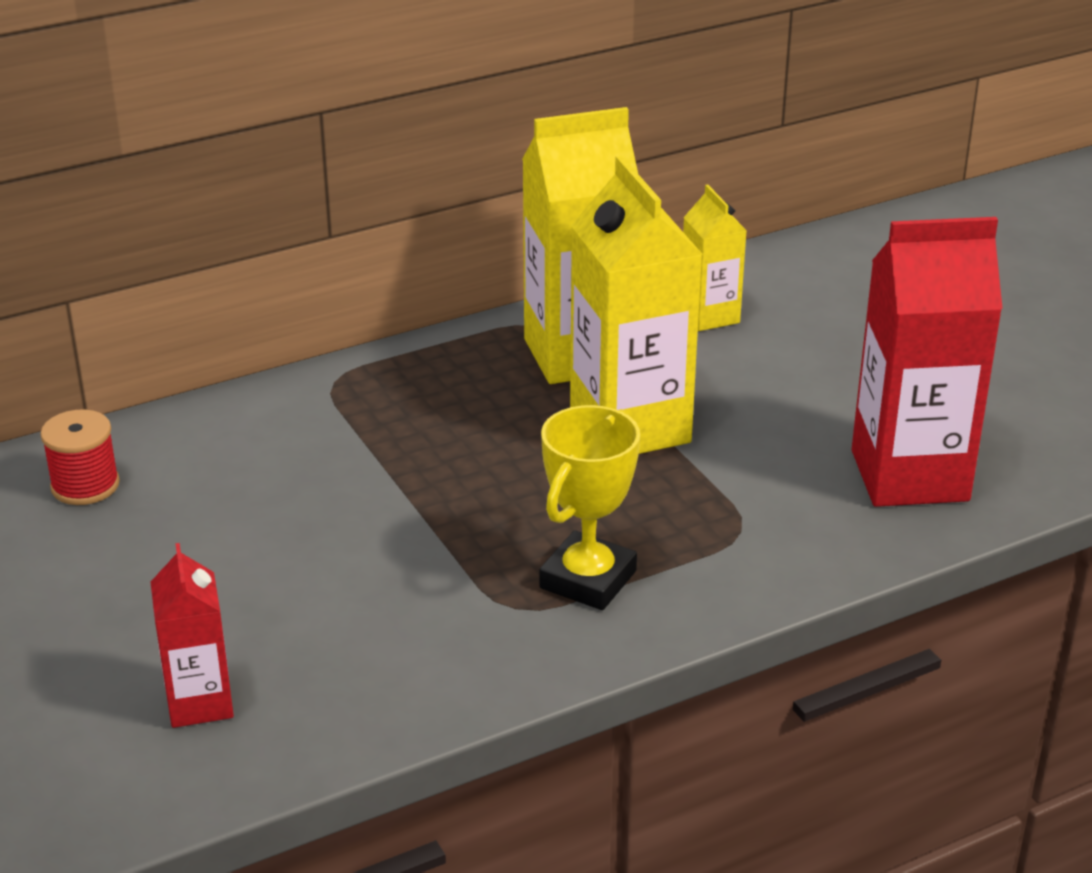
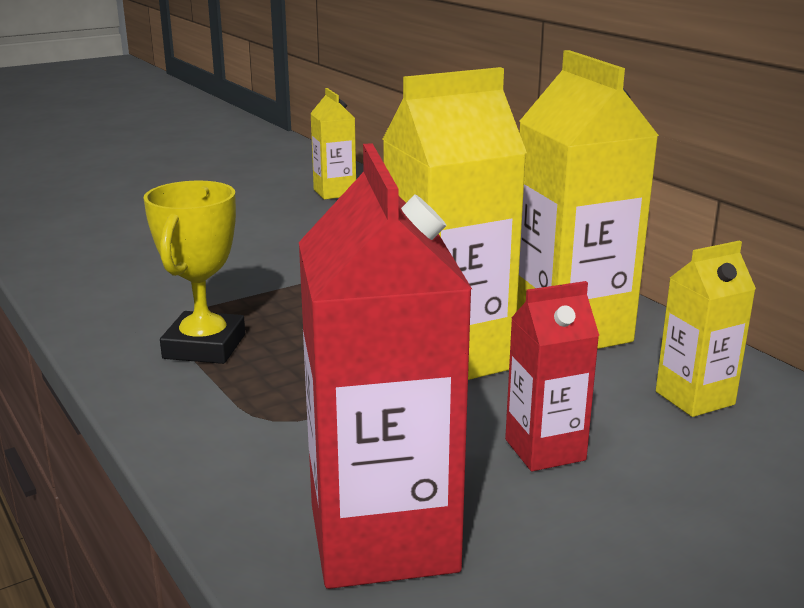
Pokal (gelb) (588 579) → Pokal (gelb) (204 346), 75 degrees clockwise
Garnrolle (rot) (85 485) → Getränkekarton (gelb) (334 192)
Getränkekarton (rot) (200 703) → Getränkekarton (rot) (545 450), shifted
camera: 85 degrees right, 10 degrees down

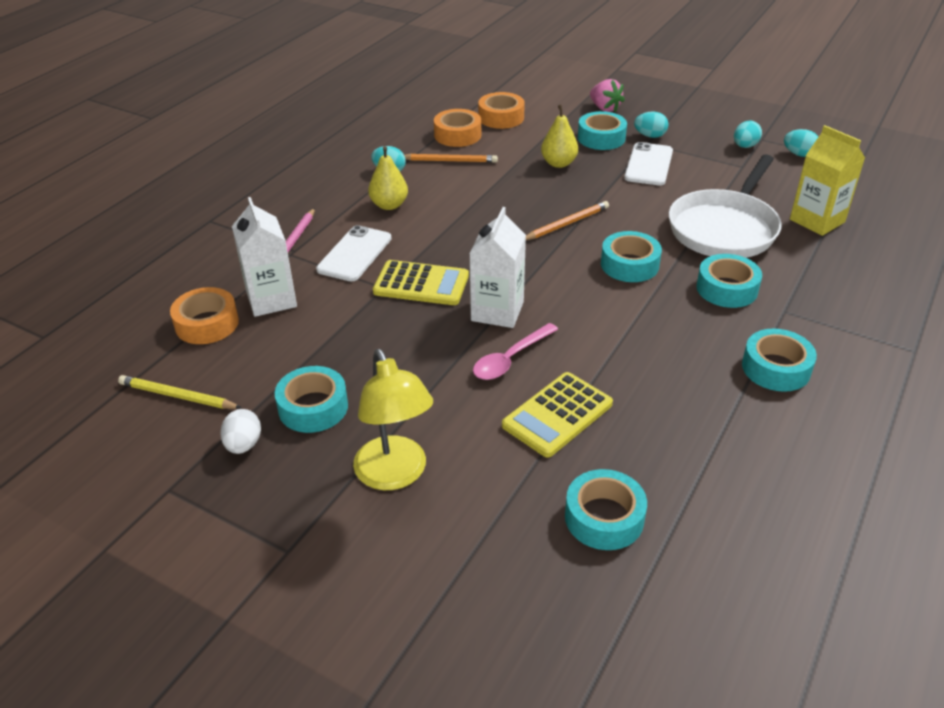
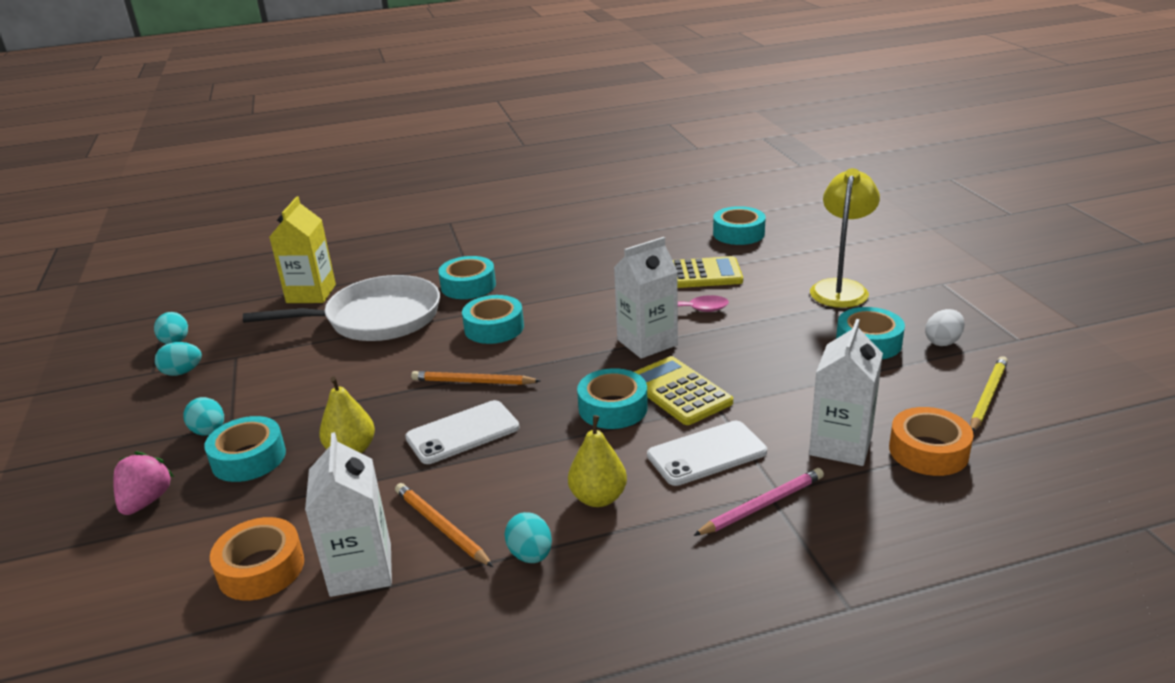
Klebeband (orange) (457 135) → Getränkekarton (weiß) (361 570)
Handy (weiß) (648 164) → Handy (weiß) (462 433), shifted
Klebeband (türkis) (776 368) → Klebeband (türkis) (613 408), shifted
Bleistift (gelb) (178 396) → Bleistift (gelb) (987 396), 120 degrees counterclockwise
camera: 135 degrees left, 10 degrees down

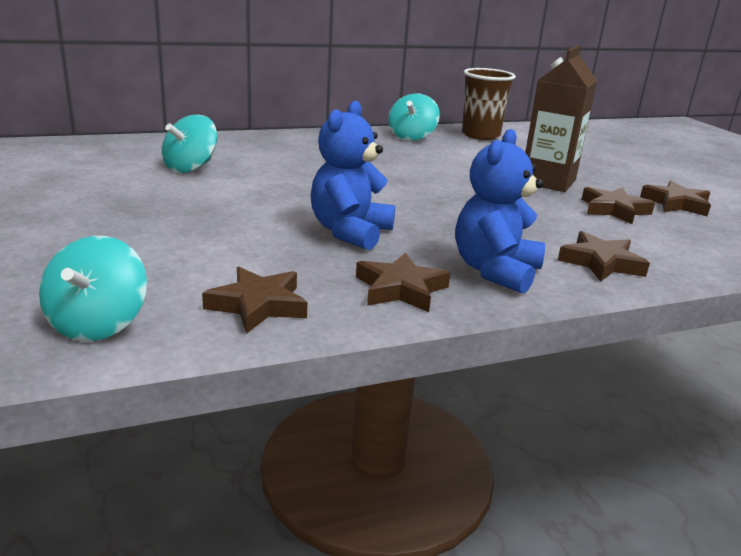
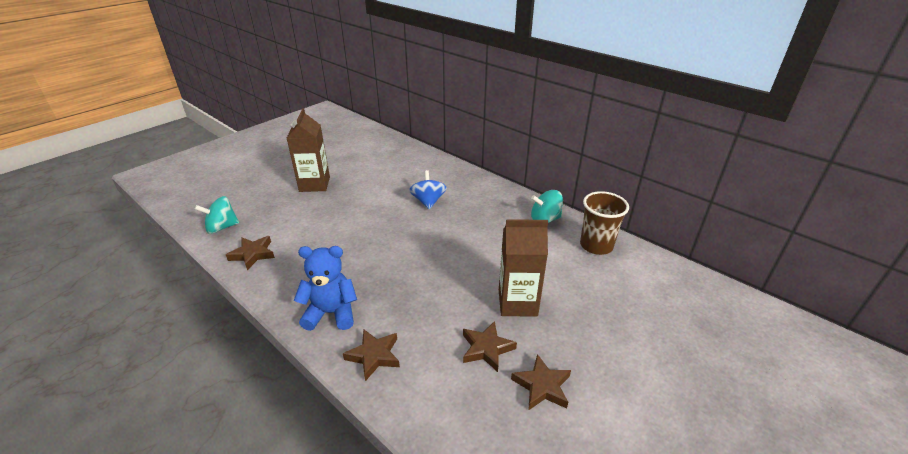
- → Getränkekarton (braun) (314 184)
- → Kreisel (blau) (428 201)
Kreisel (türkis) (190 168) → -
Teddybär (blau) (350 232) → -
Stern (braun) (400 289) → -
camera: 65 degrees right, 10 degrees up

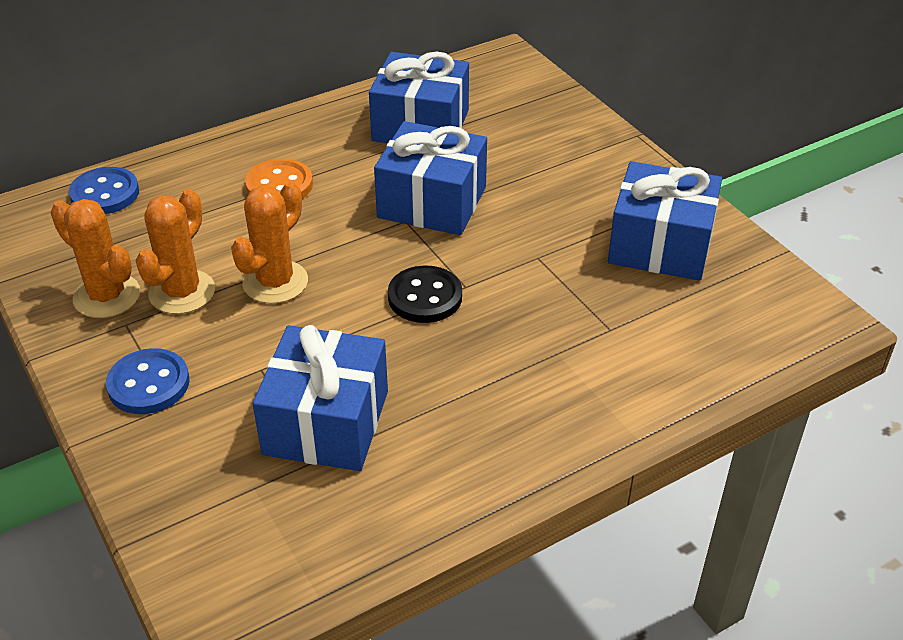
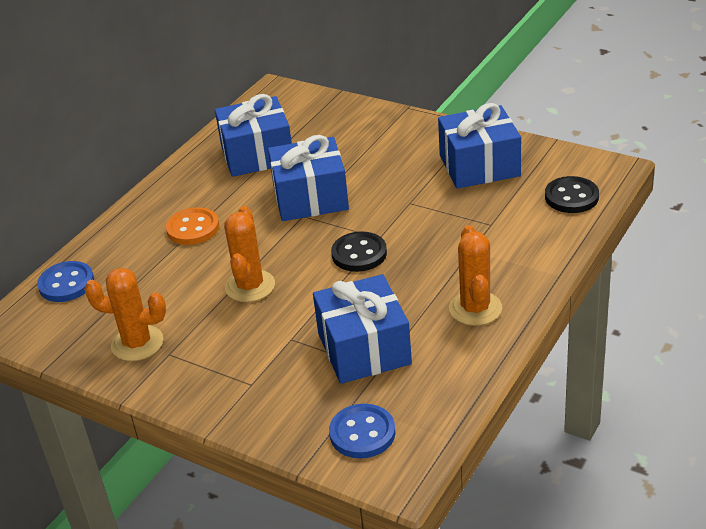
Knopf (blau) (148 384) → Knopf (blau) (362 433), shifted
Kaktus (orange) (182 292) → Kaktus (orange) (475 308), shifted
- → Knopf (schwarz) (571 197)
camera: 25 degrees left, 5 degrees down

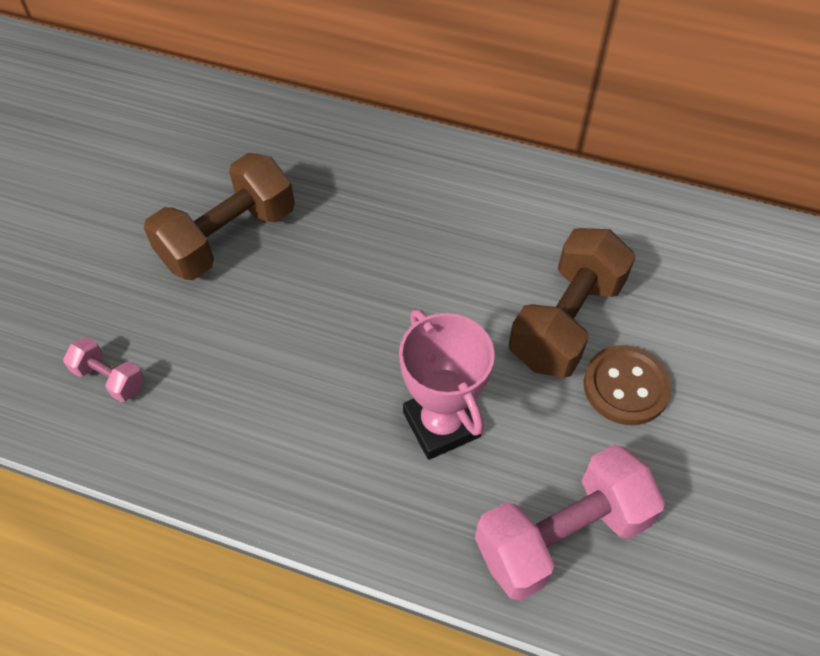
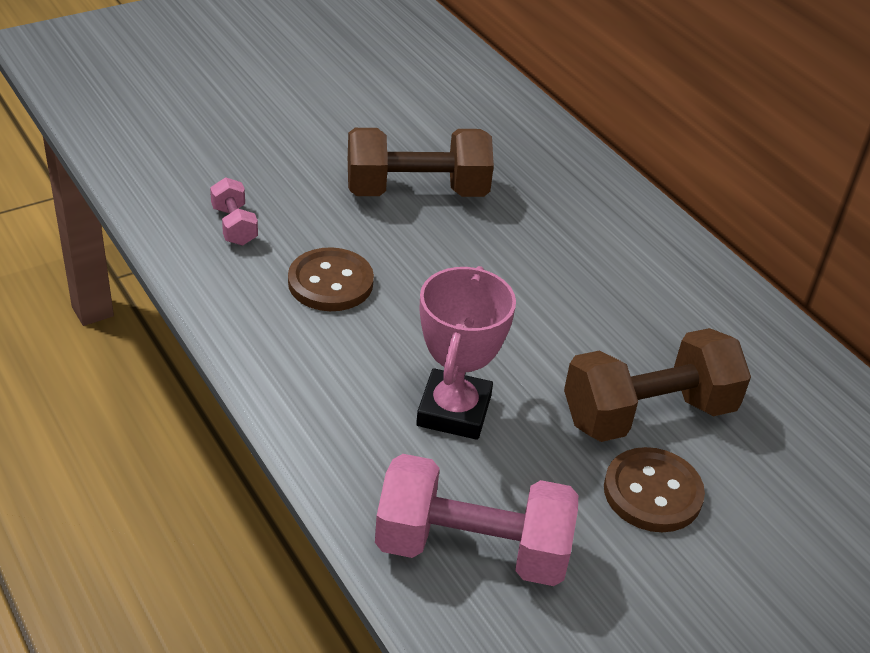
- → Knopf (braun) (330 282)
camera: 35 degrees right, 15 degrees down

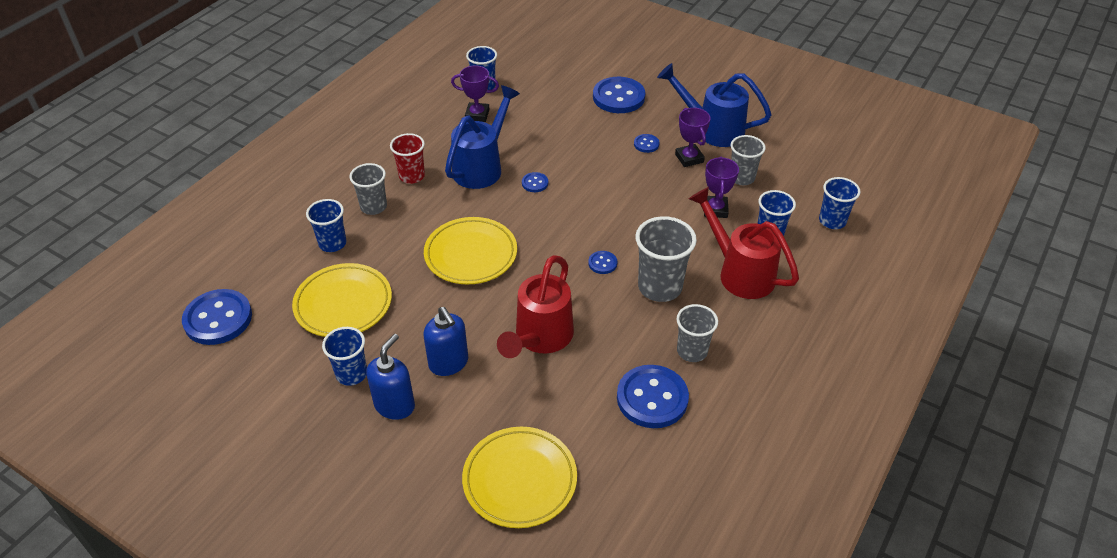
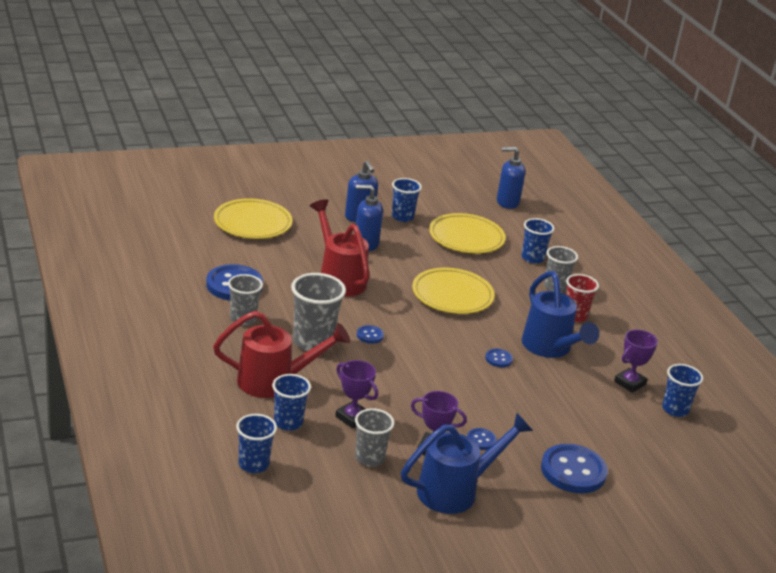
Knopf (blau) (218 319) → Seifenspender (blau) (507 202)
camera: 125 degrees right, 15 degrees down

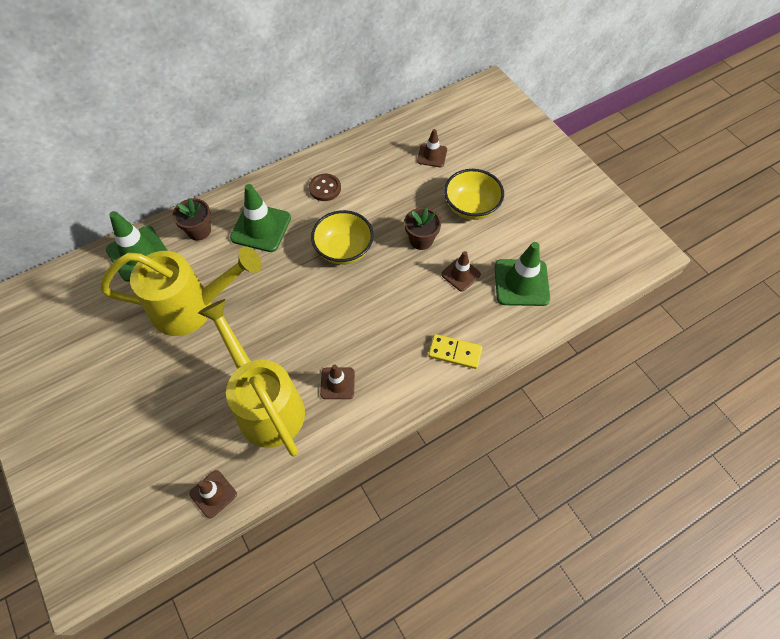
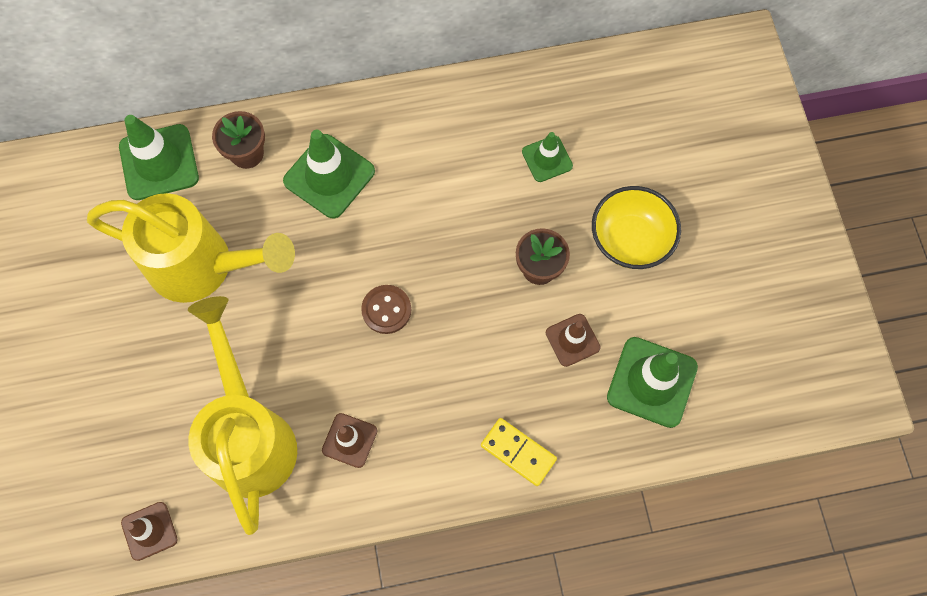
Knopf (braun) (325 188) → Knopf (braun) (386 310), shifted
- → Leitkegel (grün) (547 159)
Schüssel (gelb) (344 249) → -
Leitkegel (braun) (432 155) → -
camera: 20 degrees right, 10 degrees up

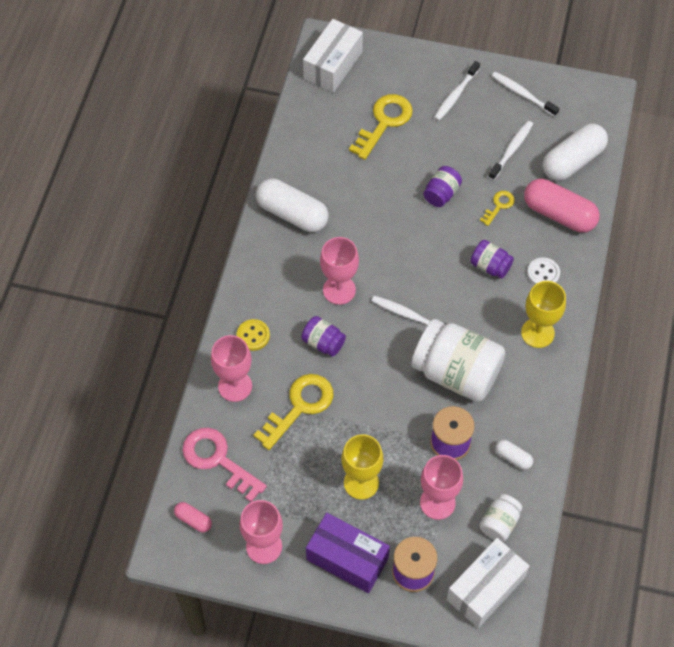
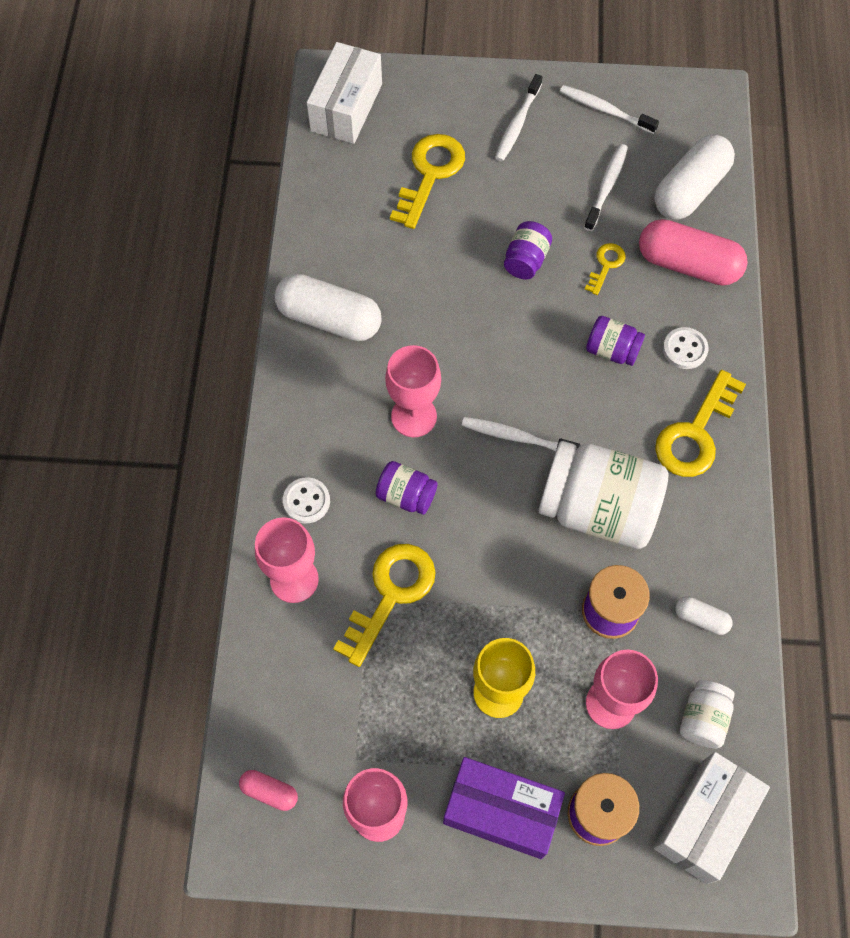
Knopf (gelb) (253 335) → Knopf (weiß) (306 501)
Kelch (gelb) (537 333) → Schlüssel (gelb) (695 434)
Schlüssel (rosa) (217 460) → -
camera: 10 degrees left, 5 degrees up

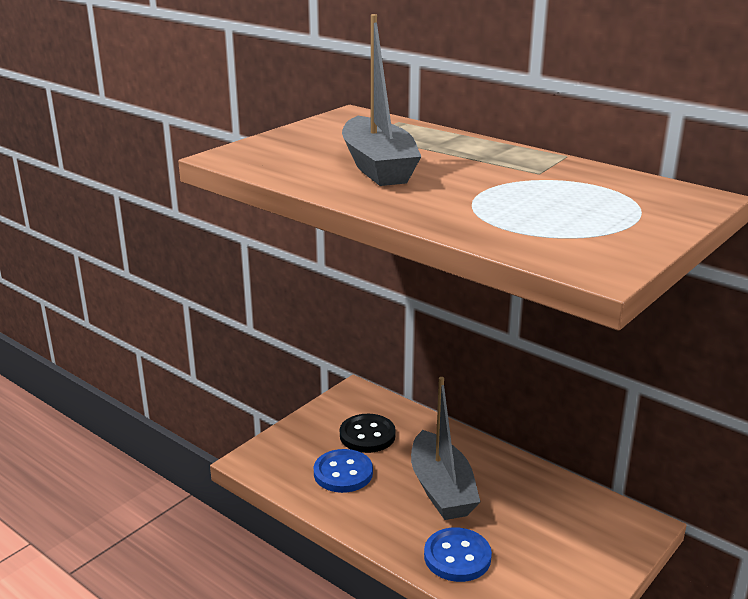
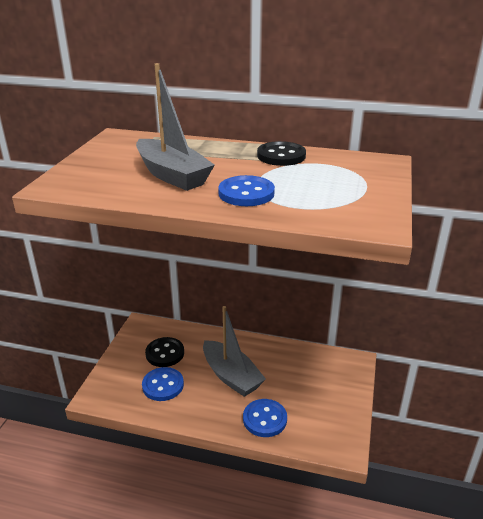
- → Knopf (blau) (246 193)
- → Knopf (schwarz) (281 156)
camera: 25 degrees left, 5 degrees up

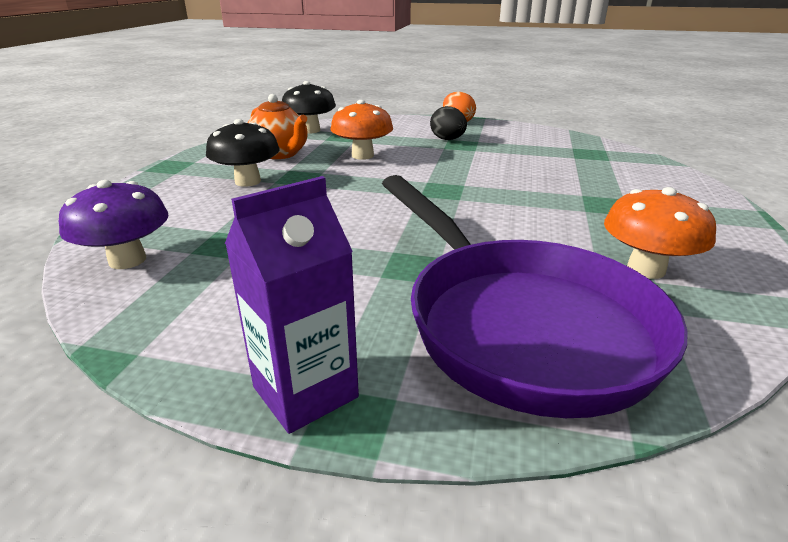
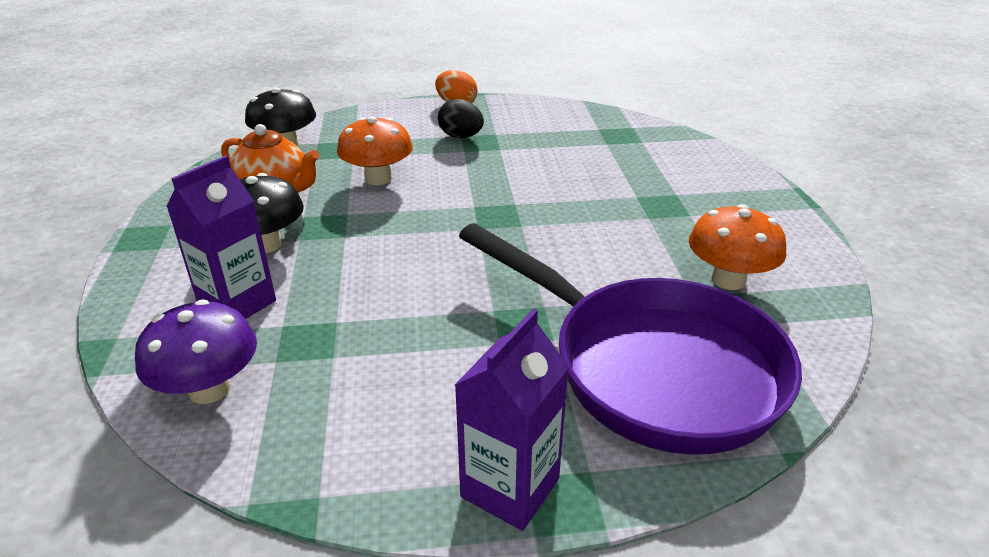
- → Getränkekarton (lila) (237 304)
camera: 20 degrees left, 5 degrees up

